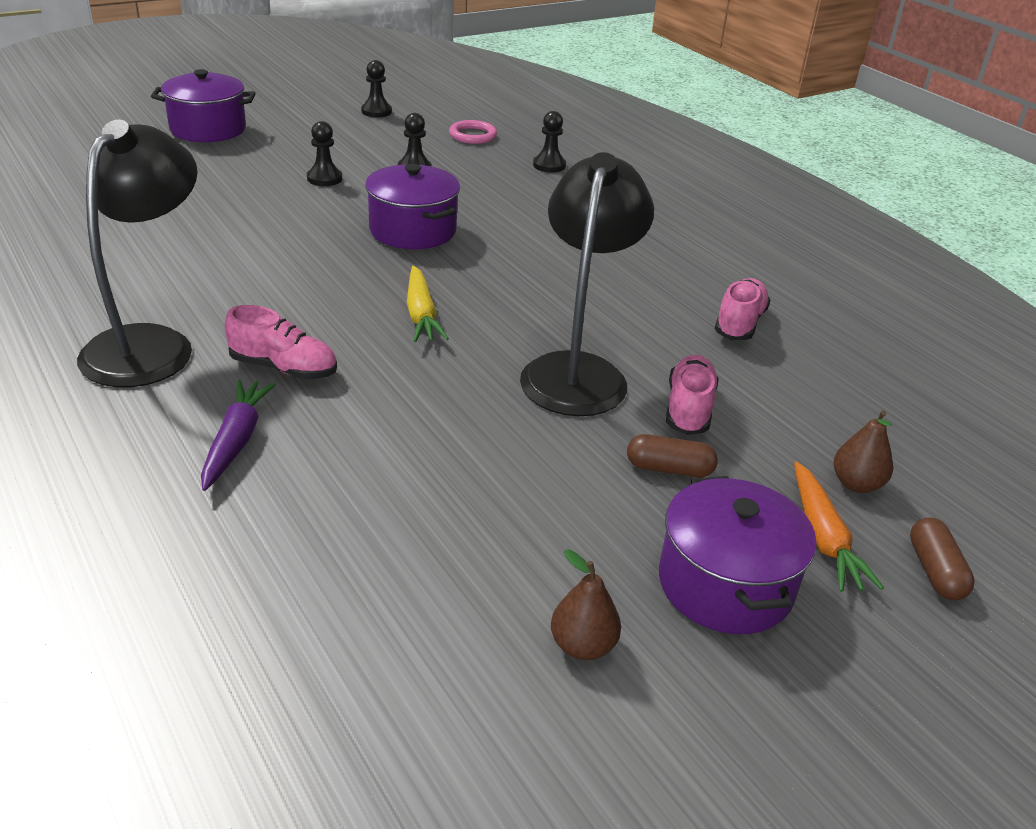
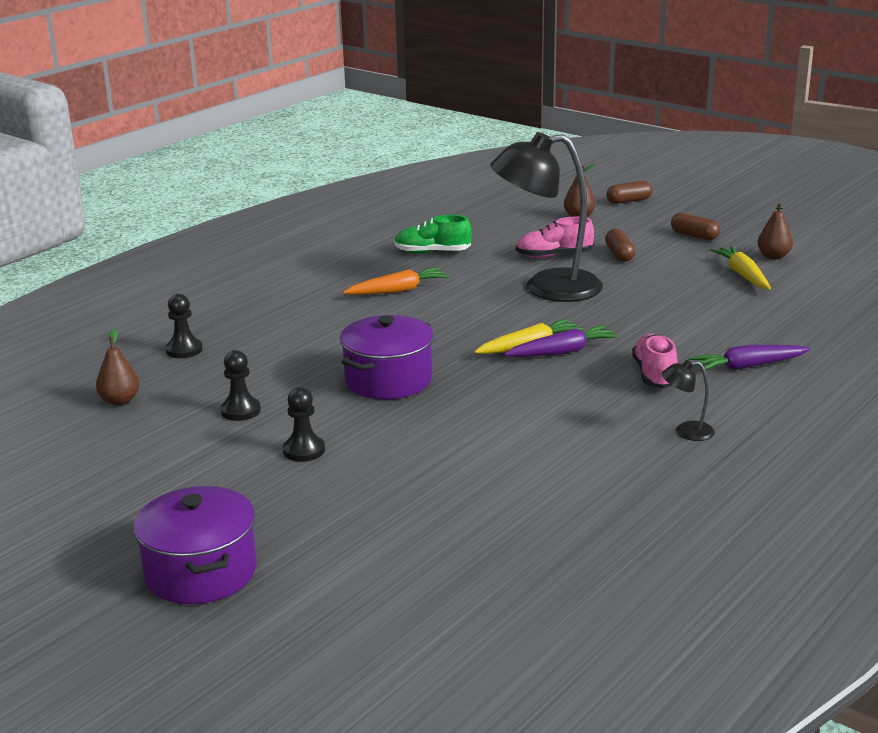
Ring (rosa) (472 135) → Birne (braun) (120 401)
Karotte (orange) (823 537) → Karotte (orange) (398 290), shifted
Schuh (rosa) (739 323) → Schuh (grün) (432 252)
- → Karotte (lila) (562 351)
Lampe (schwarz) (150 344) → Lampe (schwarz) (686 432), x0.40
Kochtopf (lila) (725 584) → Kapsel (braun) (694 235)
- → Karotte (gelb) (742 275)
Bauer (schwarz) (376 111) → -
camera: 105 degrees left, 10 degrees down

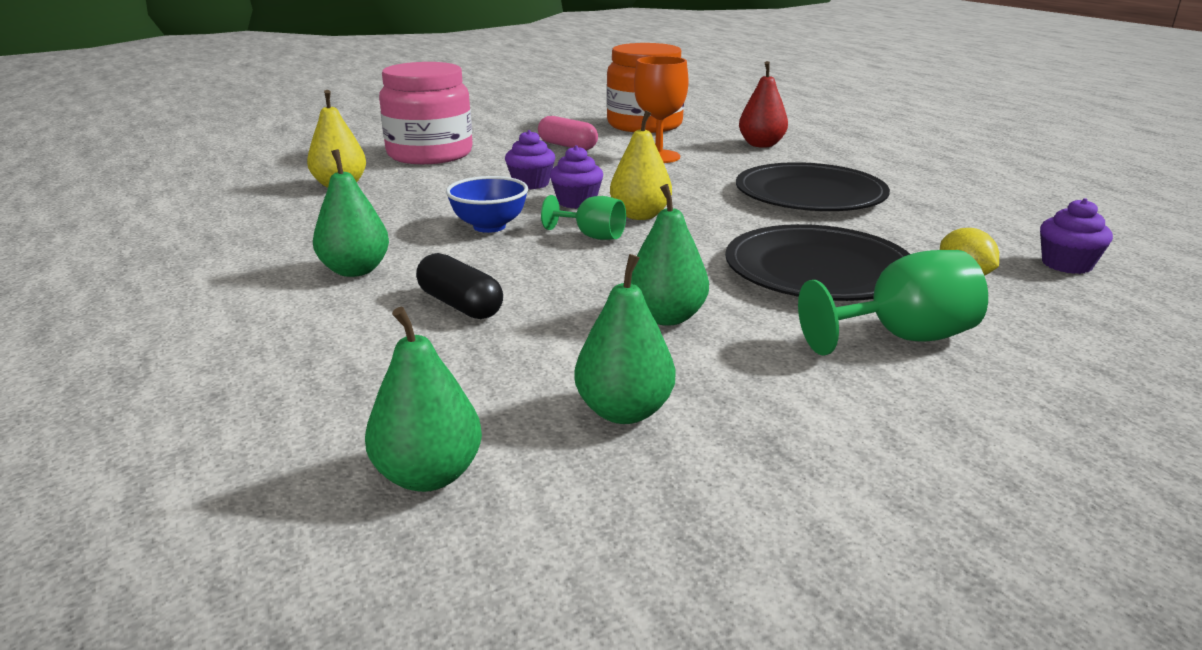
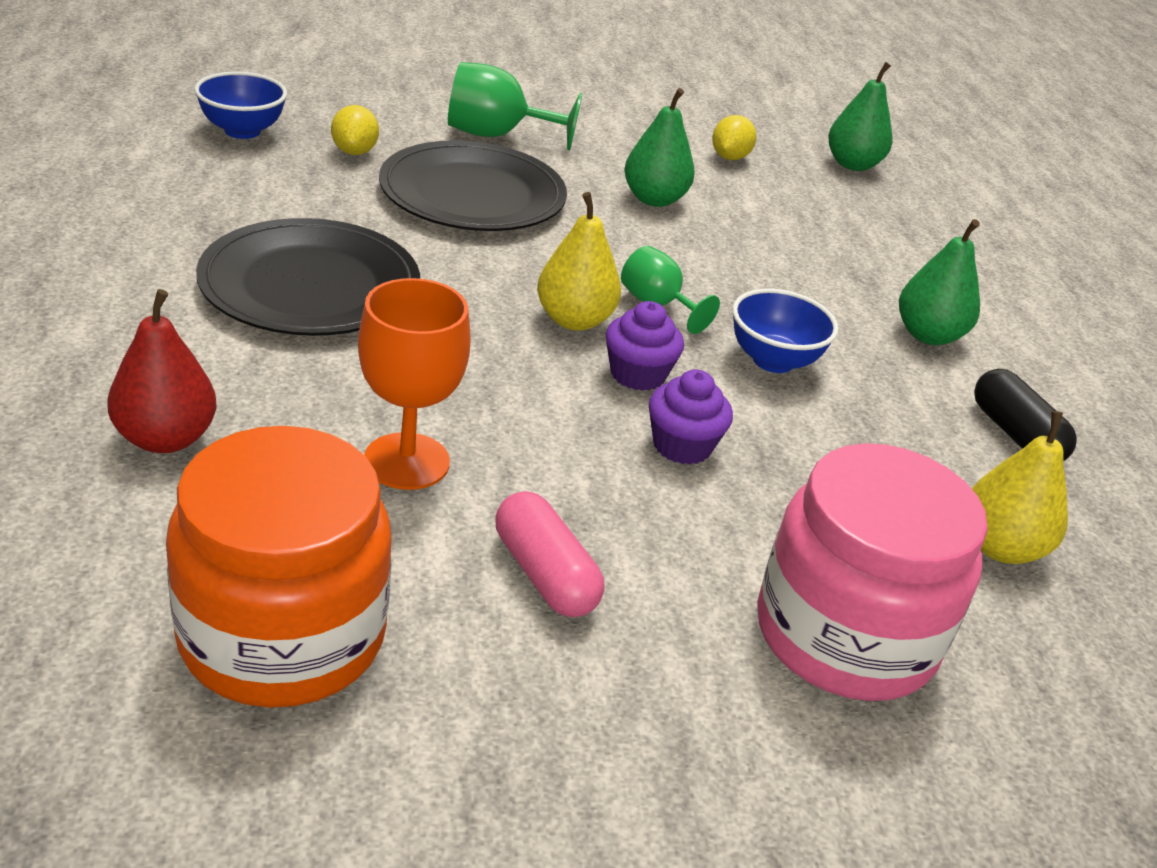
Muffin (lila) (1066 264) → Schüssel (blau) (242 131)
Birne (grün) (624 411) → Zitrone (gelb) (729 157)
Kapsel (schwarz) (460 305) → Kapsel (schwarz) (1015 434), shifted
camera: 165 degrees left, 10 degrees up

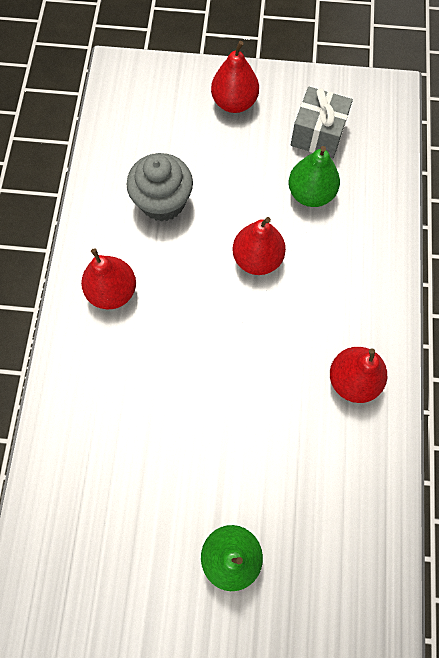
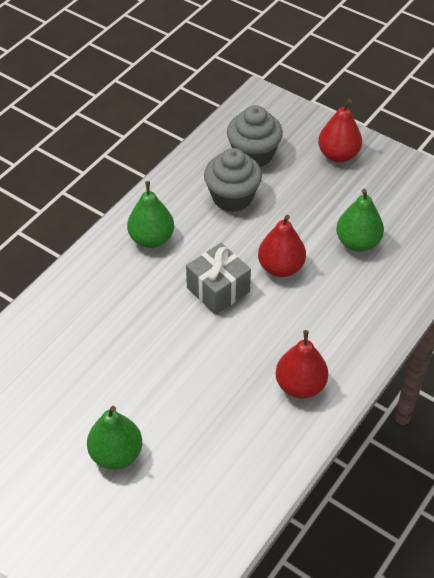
Birne (rot) (112 291) → Birne (grün) (151 239)
Geschenk (grau) (318 134) → Geschenk (grau) (218 289), shifted
- → Muffin (grau) (253 155)
camera: 30 degrees right, 20 degrees down

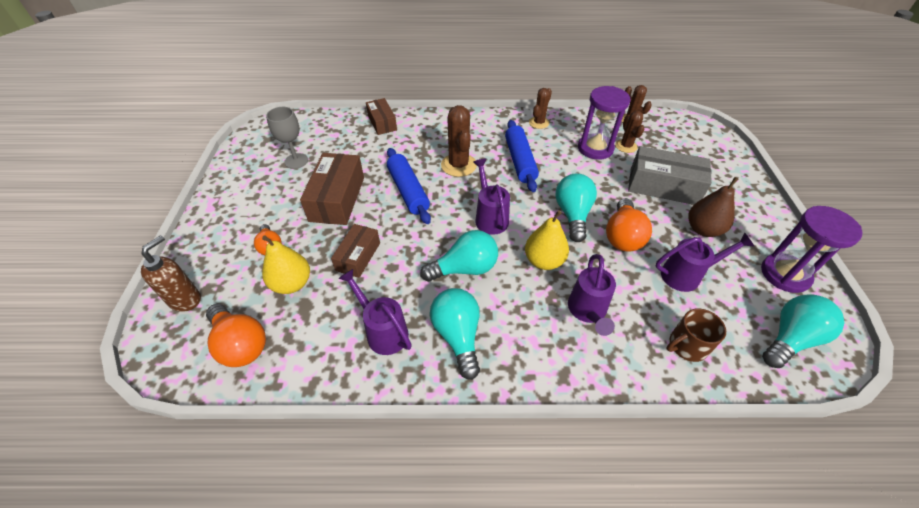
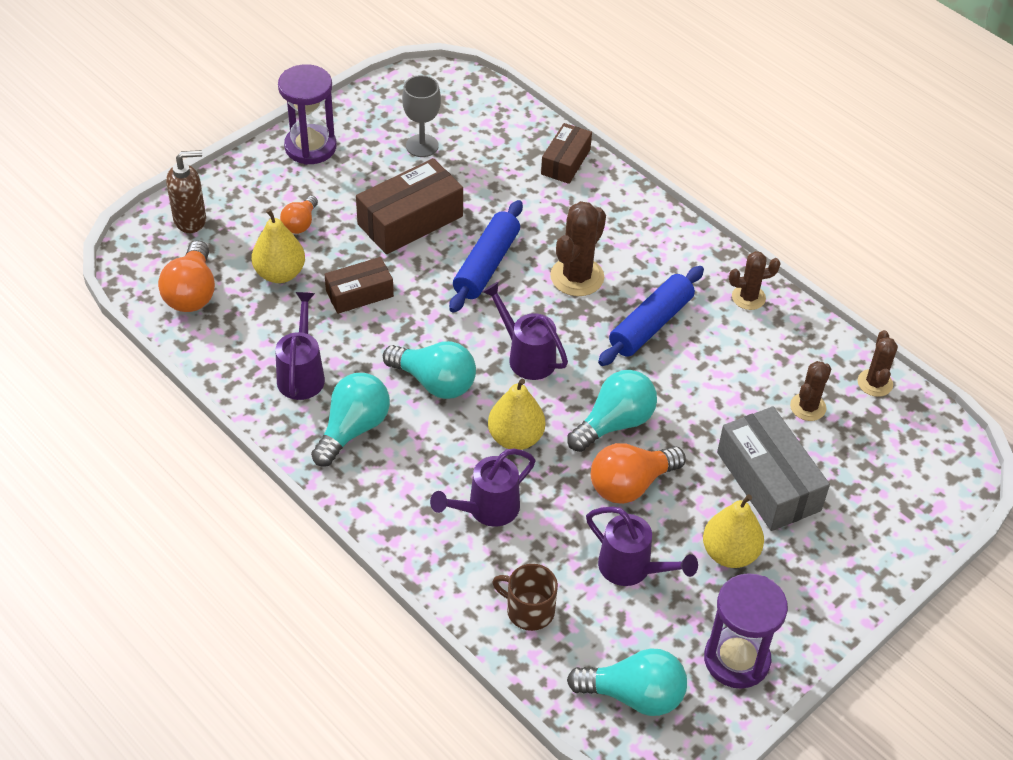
Sanduhr (lila) (595 148) → Sanduhr (lila) (310 147), shifted
Gießkanne (lila) (490 217) → Gießkanne (lila) (527 357), 75 degrees counterclockwise
Birne (braun) (703 229) → Birne (gelb) (729 553)
camera: 45 degrees right, 0 degrees up

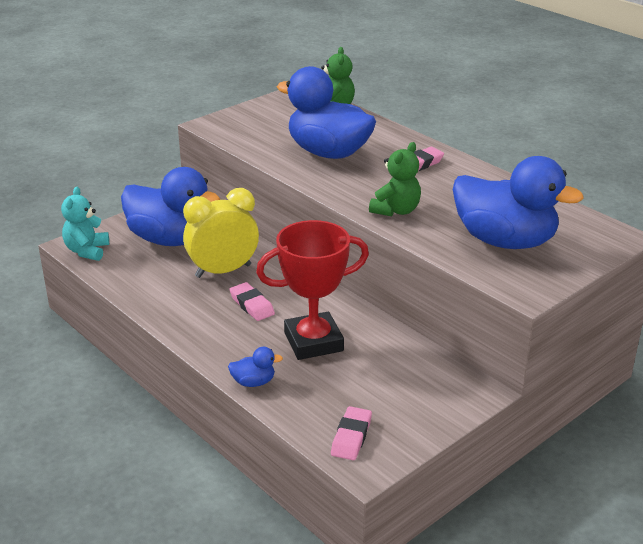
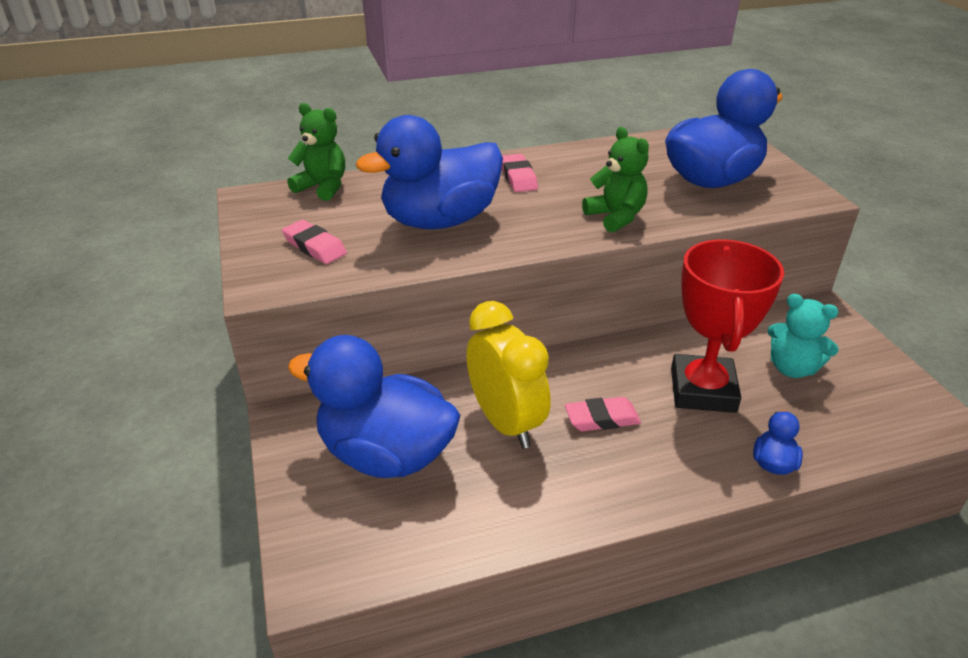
Radiergummi (rosa) (351 437) → Radiergummi (rosa) (315 247), shifted
Ente (blau) (170 239) → Ente (blau) (386 454), 120 degrees counterclockwise
Wecker (gelb) (223 271) → Wecker (gelb) (505 423), 150 degrees clockwise
Teddybär (türkis) (87 251) → Teddybär (türkis) (792 368), shifted
camera: 65 degrees left, 5 degrees up

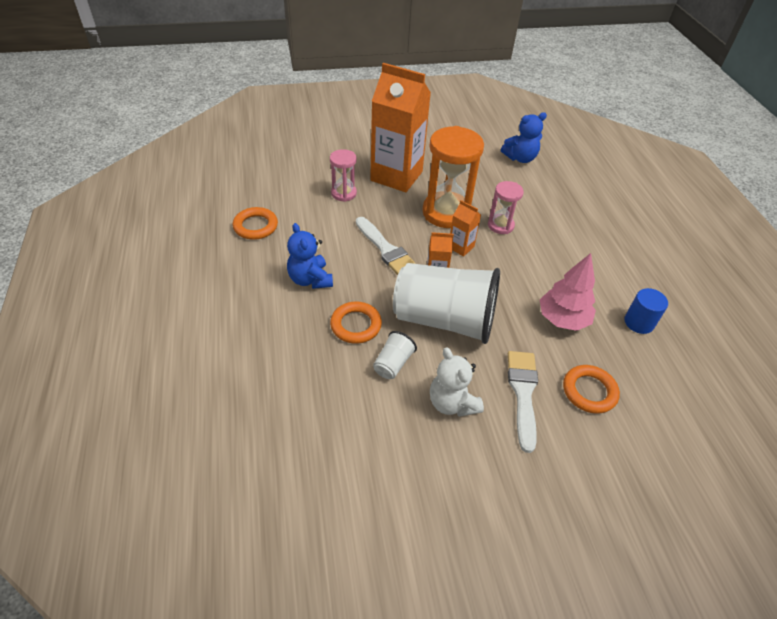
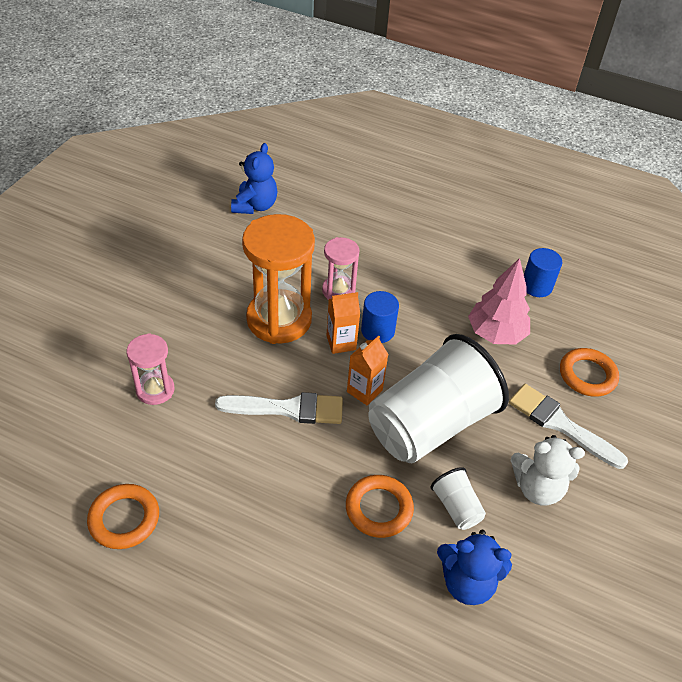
- → Vollzylinder (blau) (377 331)
Teddybär (blau) (310 279) → Teddybär (blau) (467 582), shifted
Getränkekarton (orange) (396 176) → -
camera: 55 degrees left, 0 degrees up

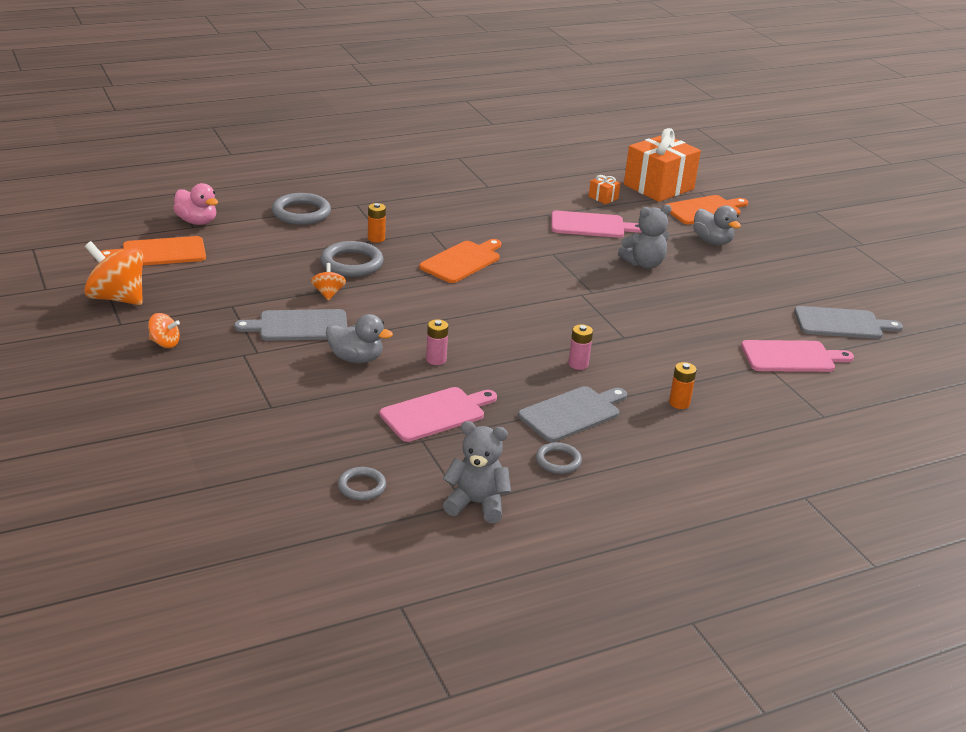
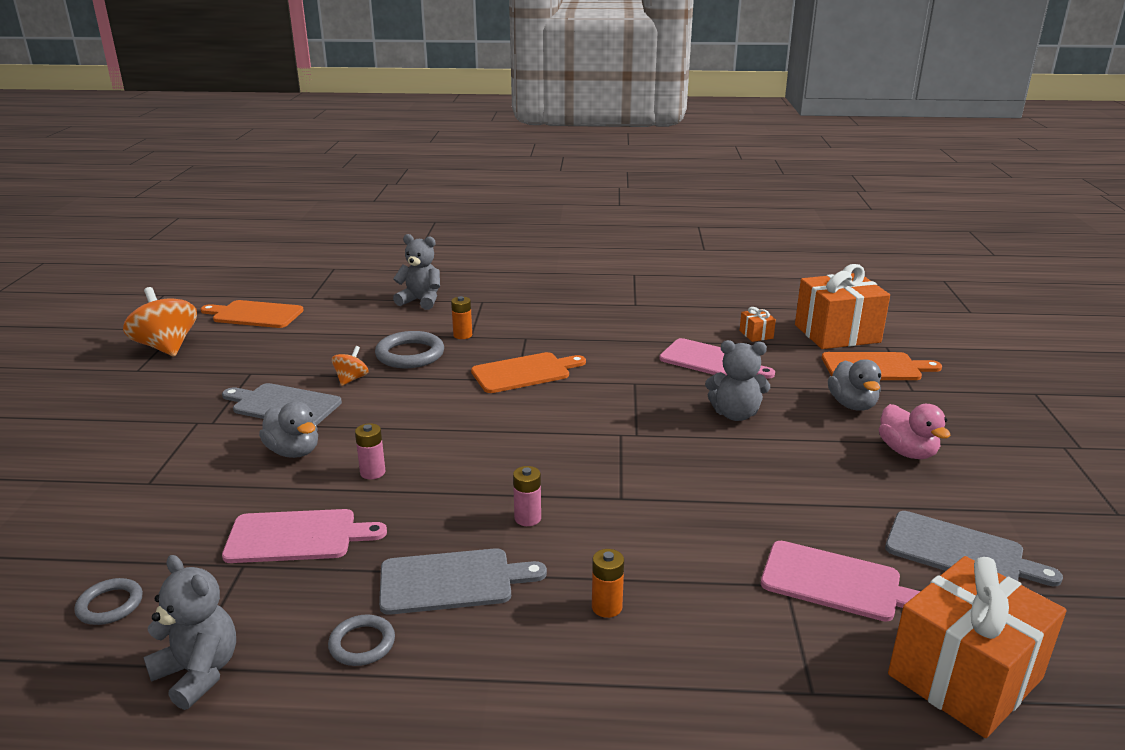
Ring (grau) (301 213) → Teddybär (grau) (421 301)
Ente (rosa) (197 221) → Ente (rosa) (907 452), shifted
- → Geschenk (orange) (964 676)
Kreisel (orange) (165 343) → -
camera: 30 degrees right, 5 degrees down

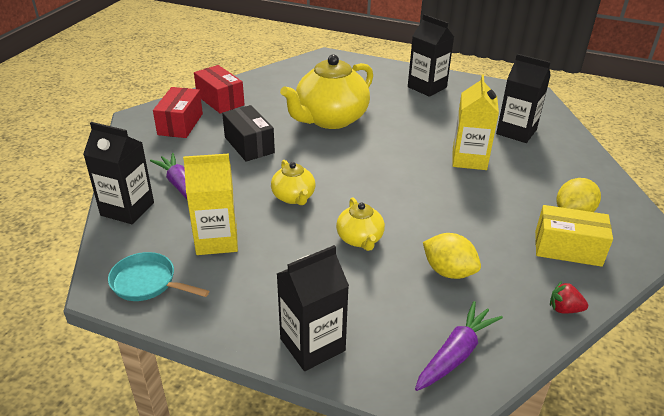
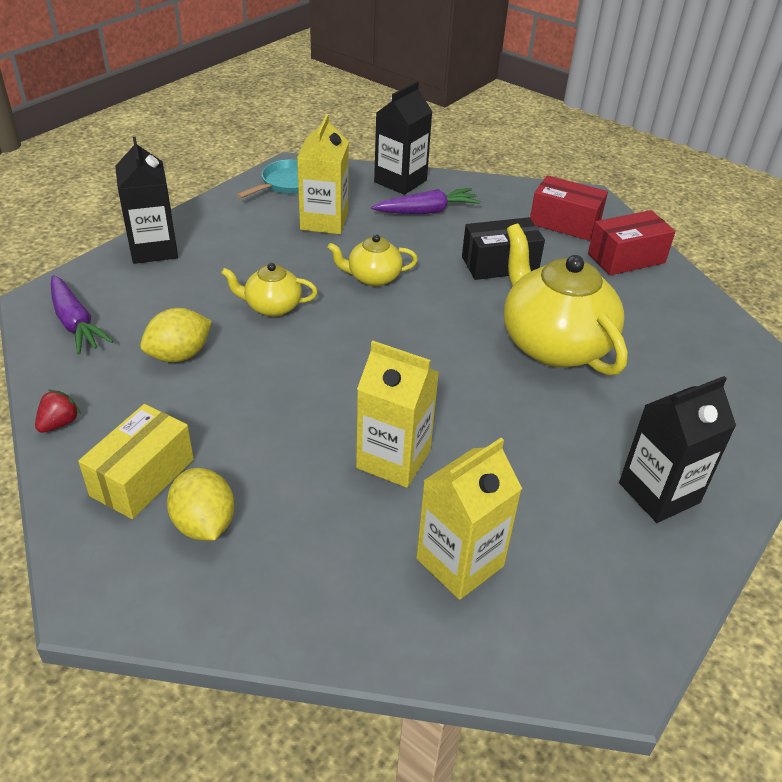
Getränkekarton (schwarz) (516 132) → Getränkekarton (gelb) (460 562)
camera: 105 degrees right, 5 degrees up

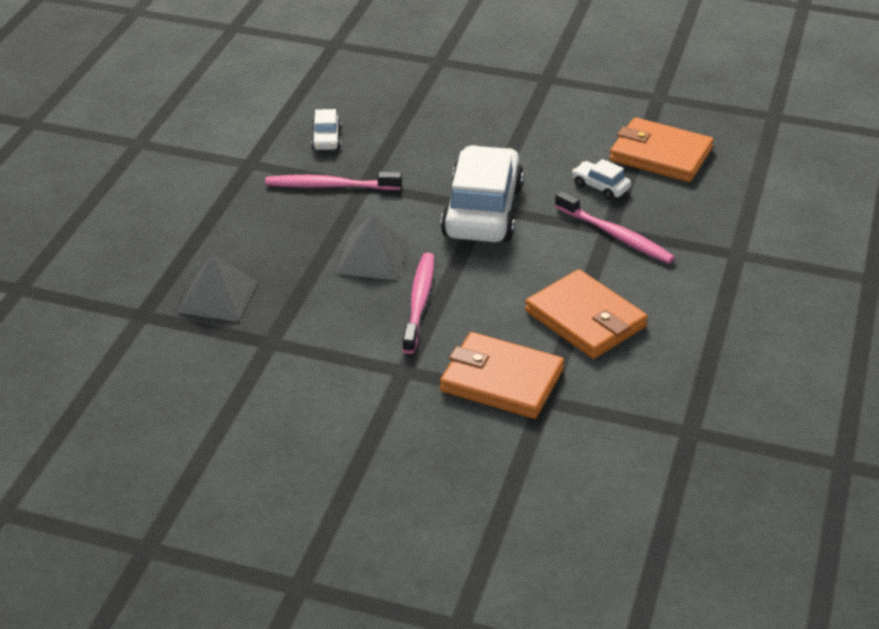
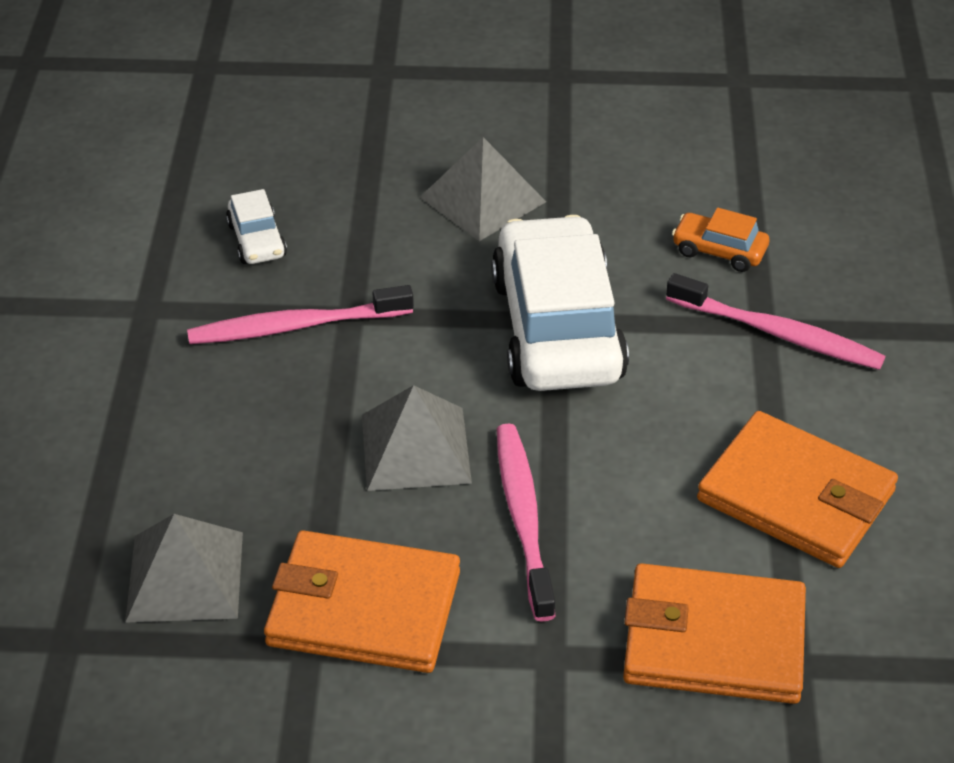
Geldbörse (orange) (660 154) → Geldbörse (orange) (363 608), shifted
- → Pyramide (grau) (483 199)
Auto (weiß) (600 187) → Auto (orange) (719 251)
camera: 15 degrees left, 5 degrees up

